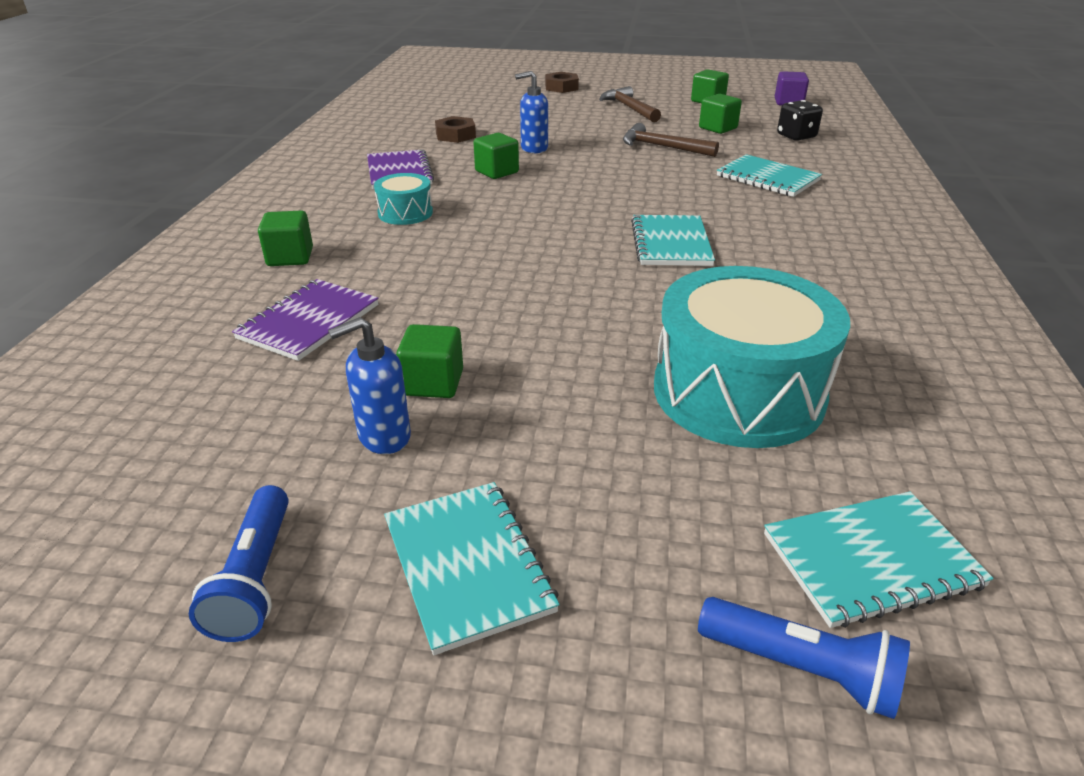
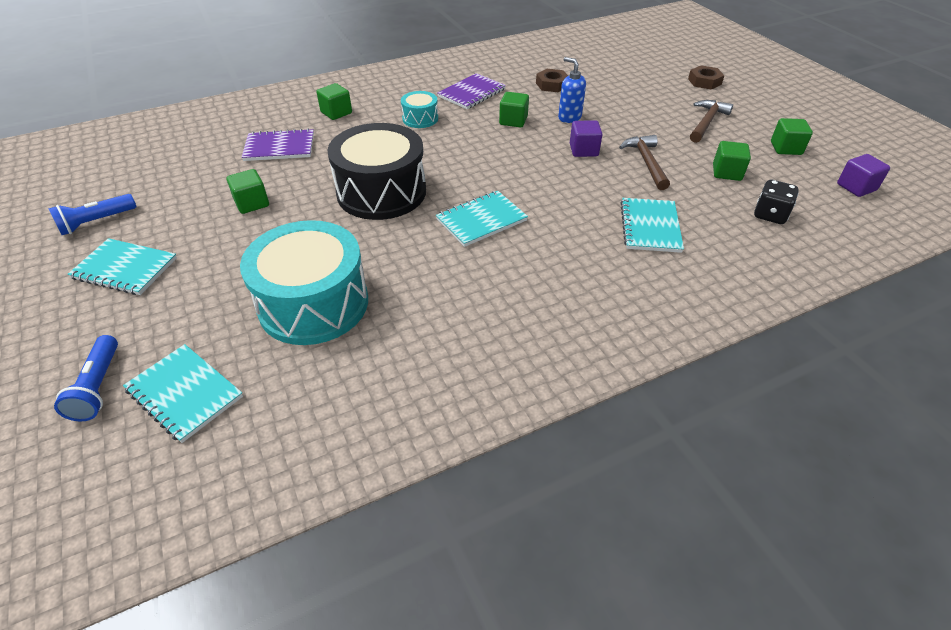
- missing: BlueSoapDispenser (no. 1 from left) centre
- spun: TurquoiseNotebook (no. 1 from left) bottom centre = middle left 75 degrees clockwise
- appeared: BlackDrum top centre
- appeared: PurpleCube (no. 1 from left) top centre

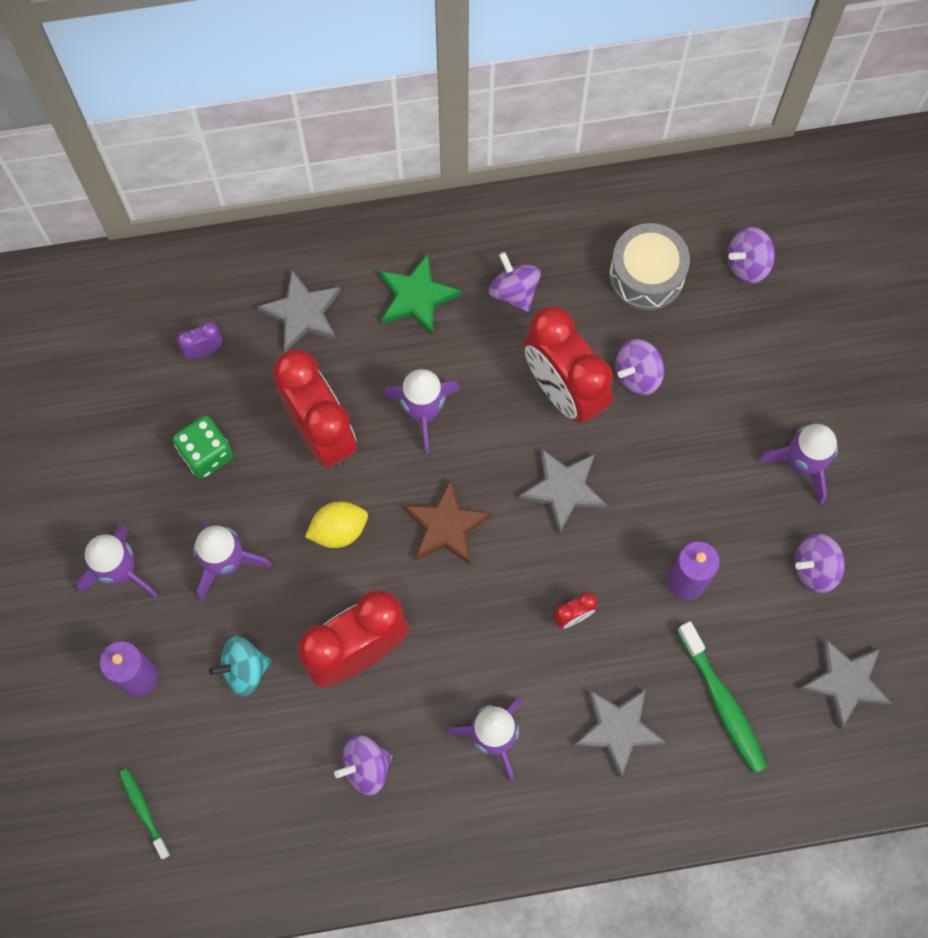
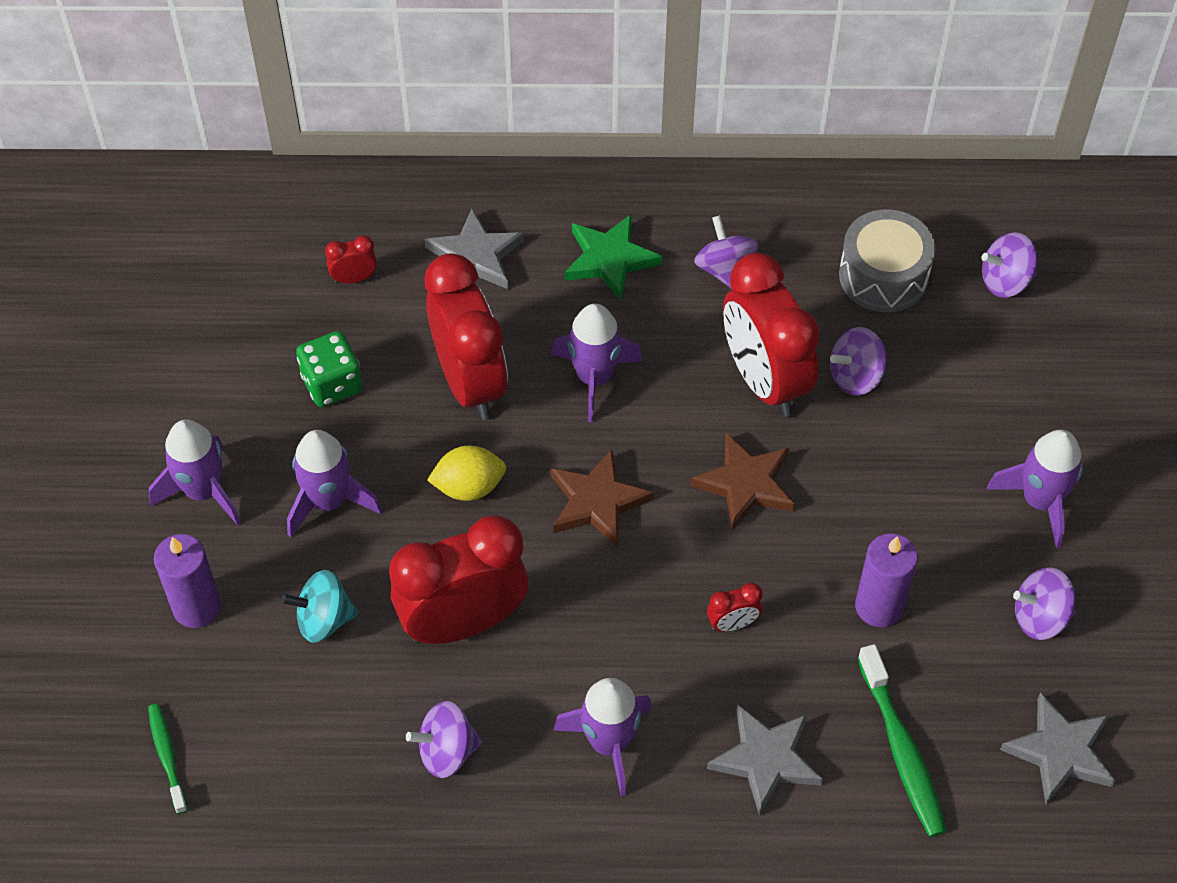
- colour: PurpleClock middle left to RedClock (no. 1 from left) top left
- colour: GreyStar (no. 2 from left) centre to BrownStar (no. 2 from left) centre

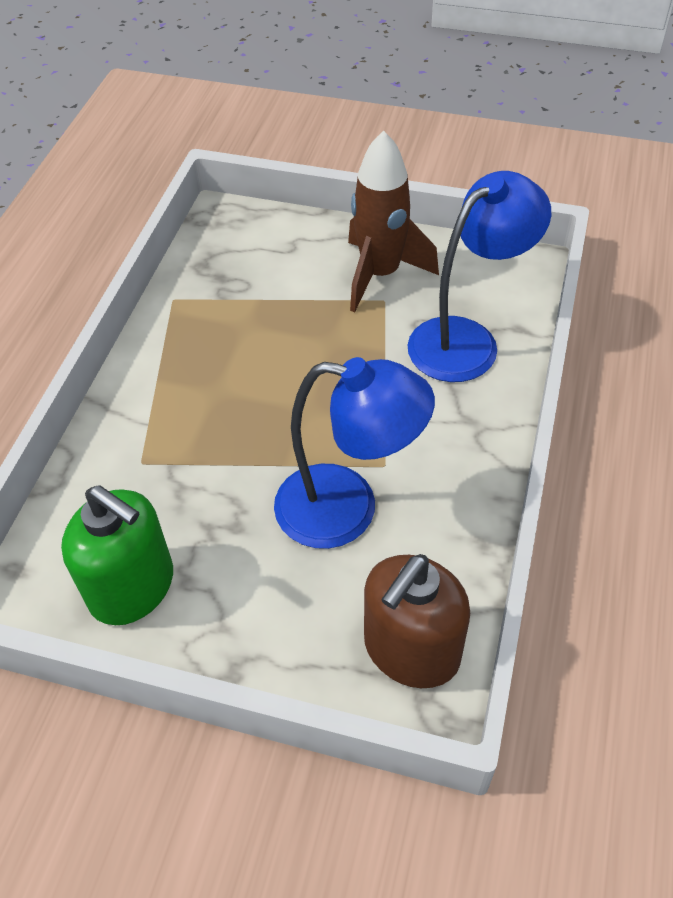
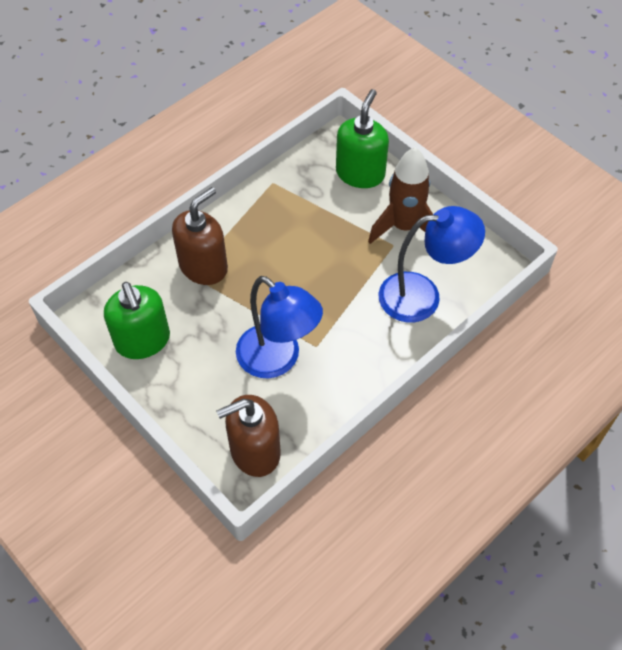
- appeared: BrownSoapDispenser (no. 1 from left) middle left
- appeared: GreenSoapDispenser (no. 2 from left) top centre

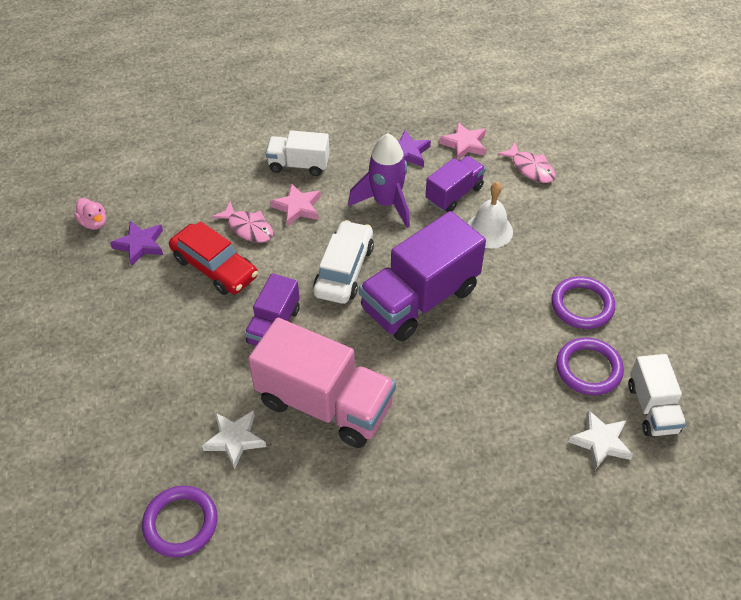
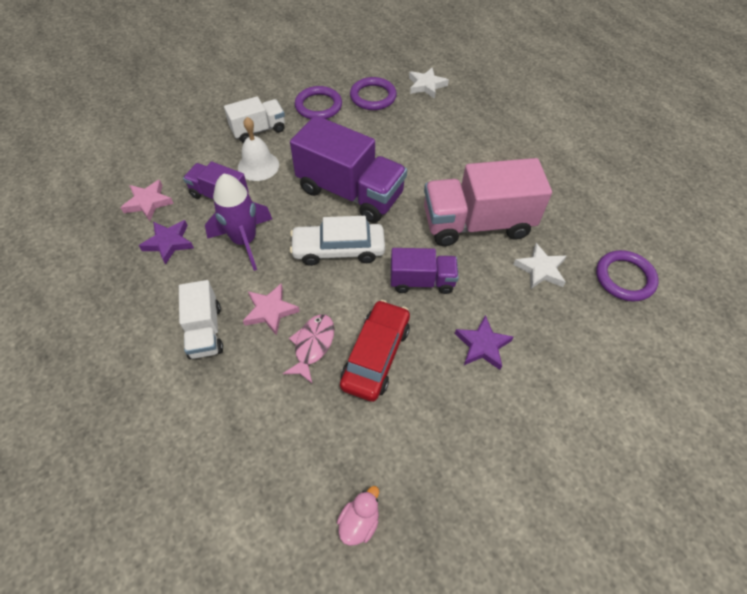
- relocated: PurpleStar (no. 1 from left in the first image) middle left to PurpleStar (no. 2 from left) centre
- spun: PinkTruck centre = centre 105 degrees counterclockwise
- missing: PinkFish (no. 2 from left) top right
- relocated: WhiteTruck (no. 2 from left) middle right to top centre

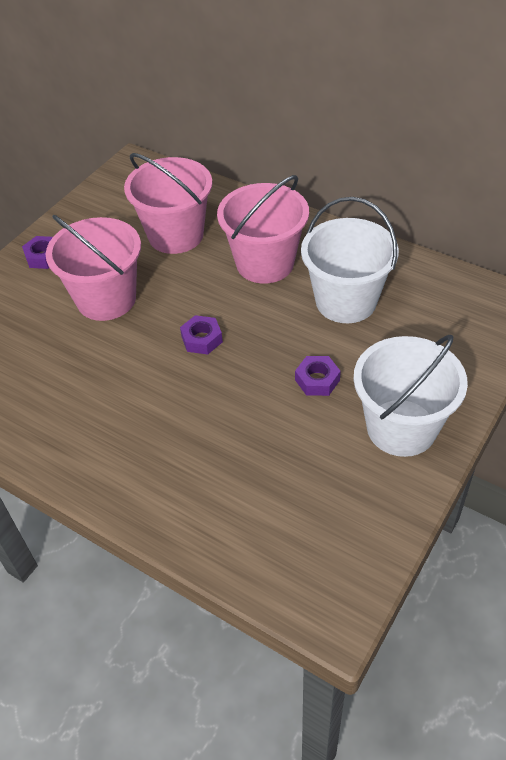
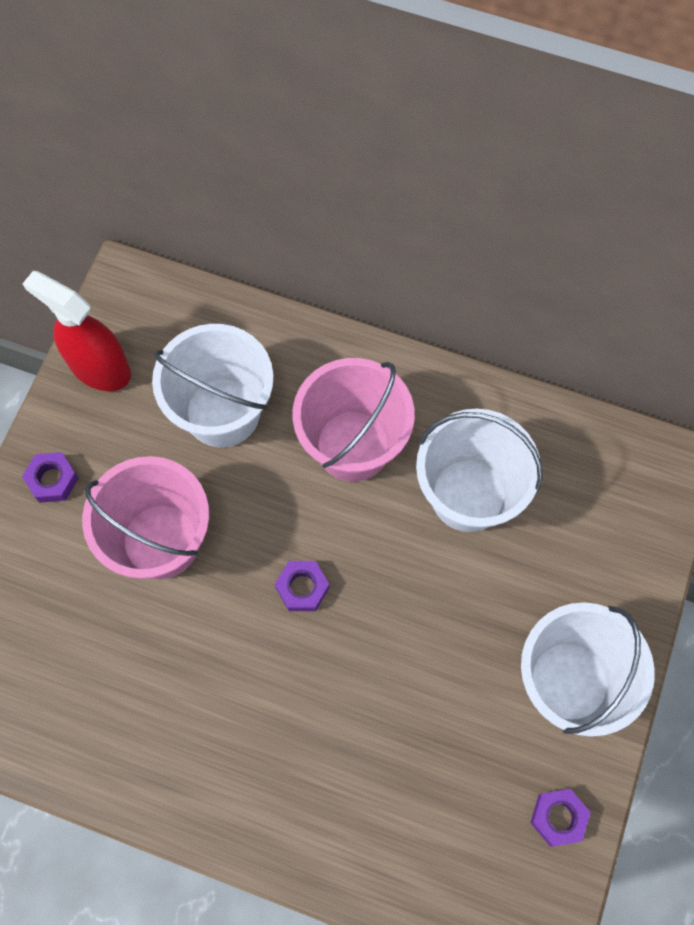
- colour: PinkBucket (no. 2 from left) top left to WhiteBucket (no. 1 from left) middle left
- relocated: PurpleNut (no. 3 from left) centre to bottom right
- appeared: RedSprayBottle middle left

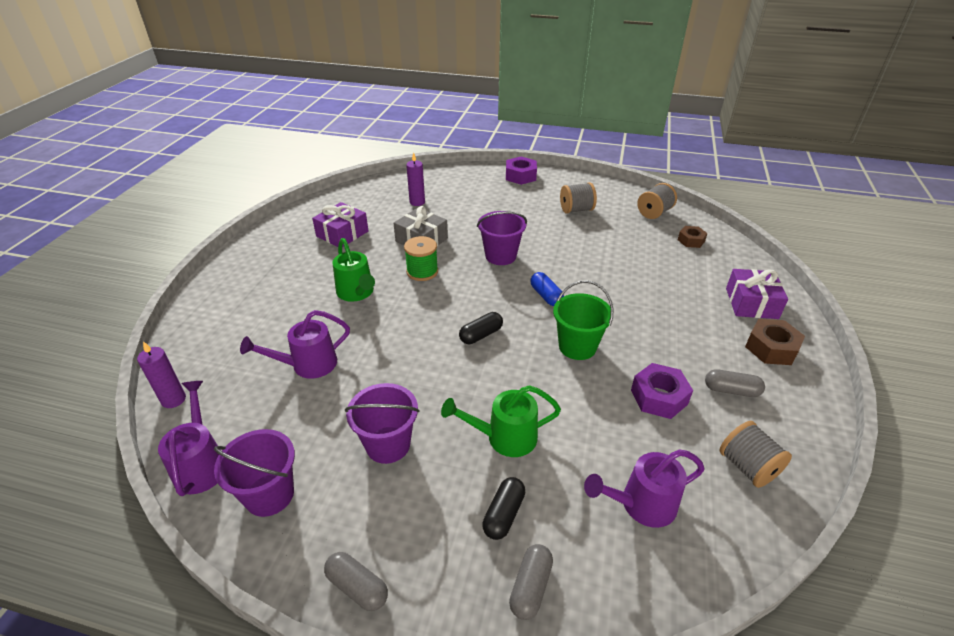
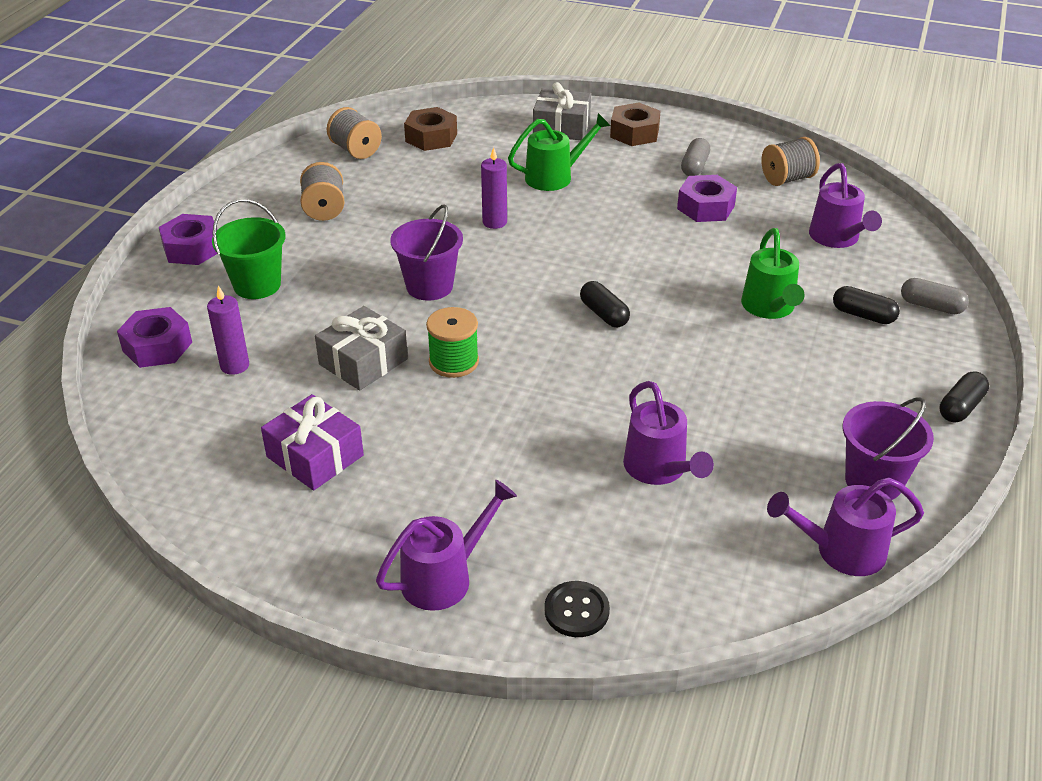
- relocated: PurpleCandle (no. 1 from left in the first image) middle left to PurpleCandle (no. 2 from left) top centre
- colour: GreyCapsule (no. 1 from left) bottom centre to BlackCapsule (no. 3 from left) middle right
- relocated: GreenWateringCan (no. 1 from left) centre to top centre
- missing: PurpleBucket (no. 2 from left) centre
- missing: BlueCapsule centre
- relocated: GreenBucket centre to top left
- size: BrownNut (no. 1 from left) middle right = top centre x1.53
- colour: PurpleGift (no. 2 from left) middle right to GreyGift (no. 2 from left) top centre
- appeared: PurpleNut (no. 1 from left) middle left
- appeared: PurpleWateringCan (no. 1 from left) bottom centre
- appeared: BlackButton bottom centre

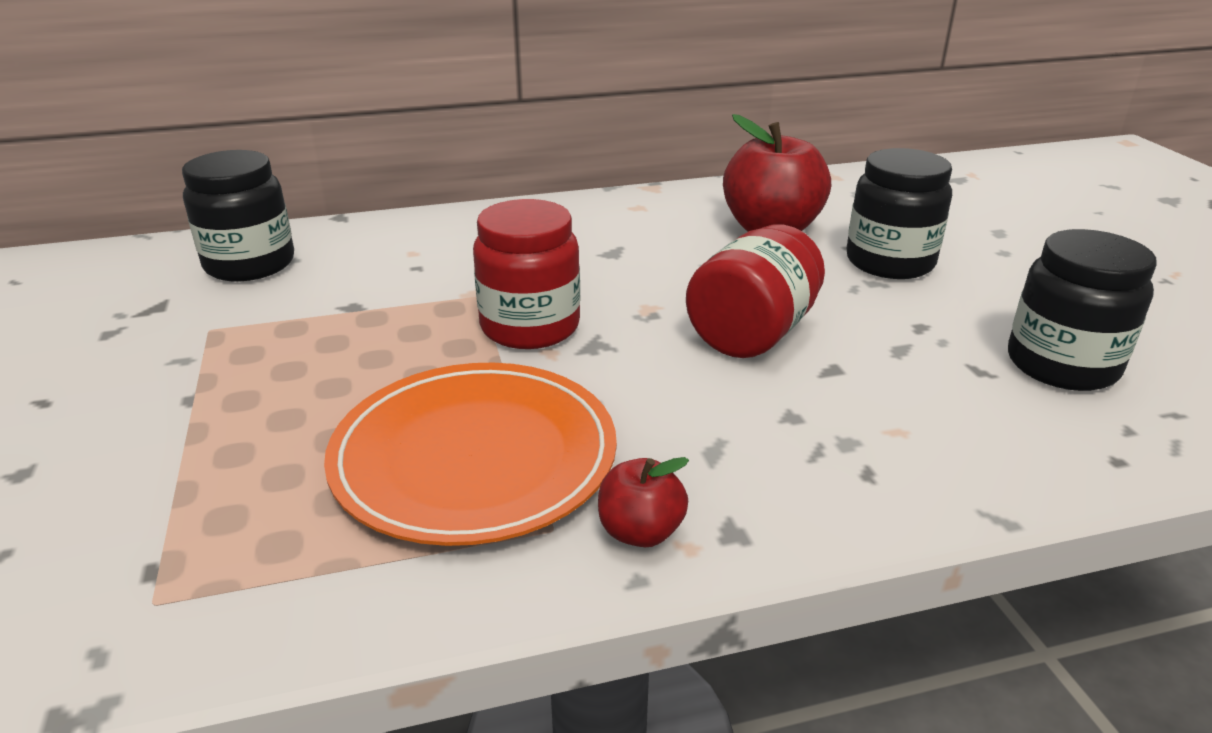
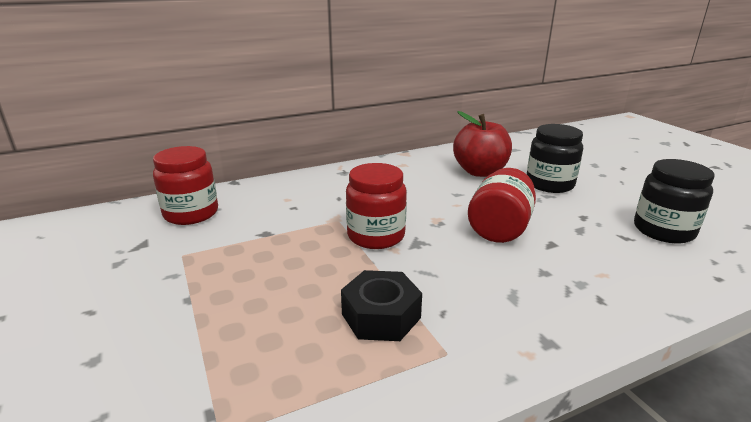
- colour: BlackJar (no. 1 from left) top left to RedJar (no. 1 from left) middle left
- exchanged: OrangePlate centre to BlackNut bottom centre
- missing: RedApple (no. 1 from left) bottom centre

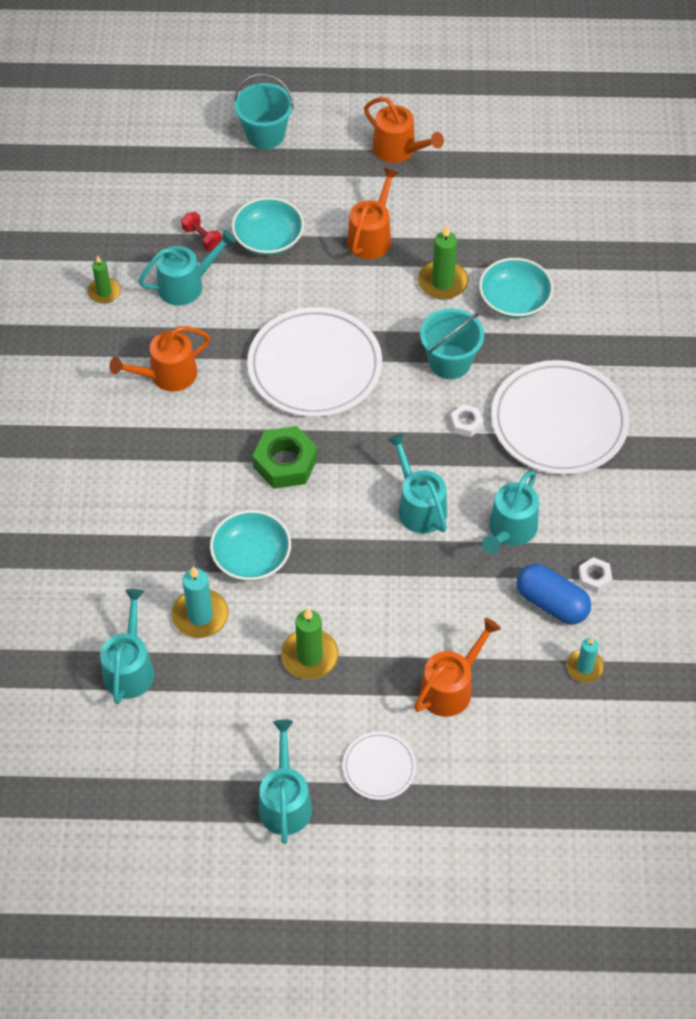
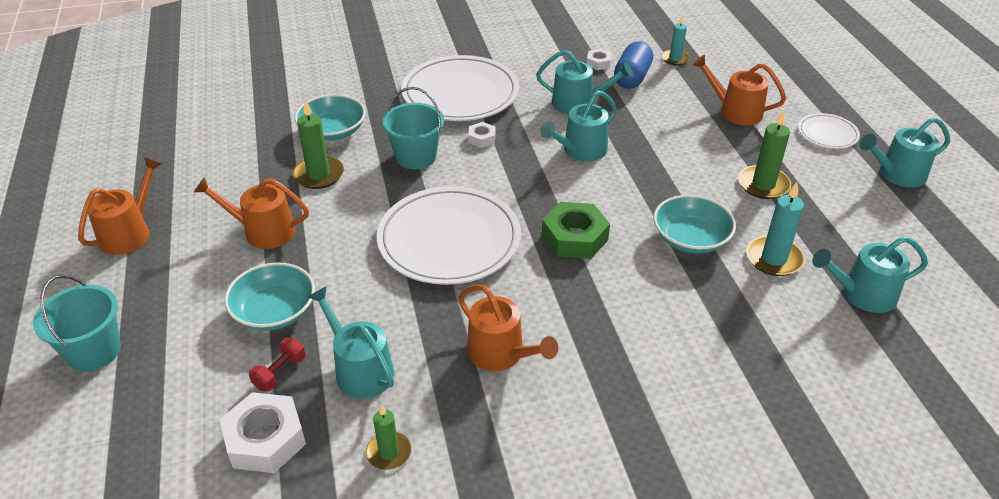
- appeared: WhiteNut (no. 1 from left) bottom left

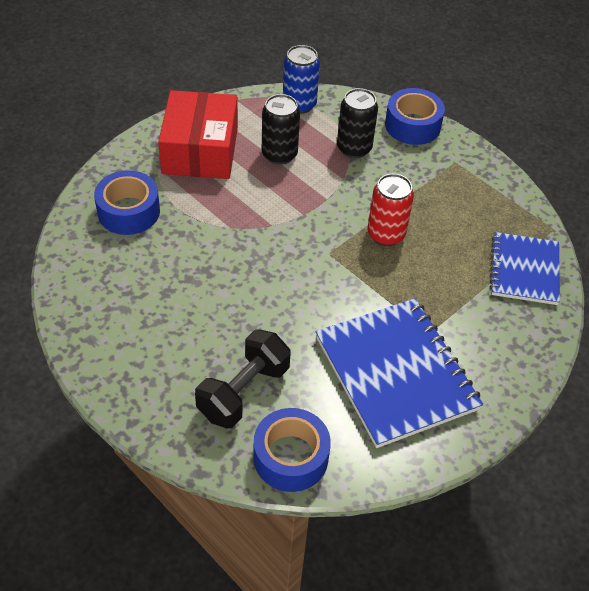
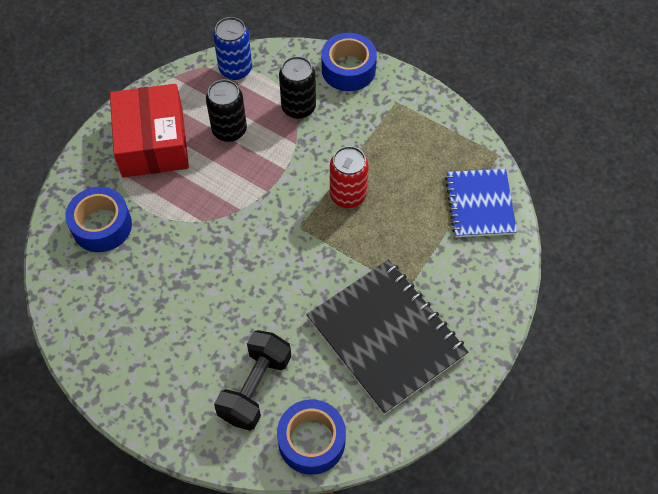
- colour: BlueNotebook (no. 1 from left) middle right to BlackNotebook bottom centre

